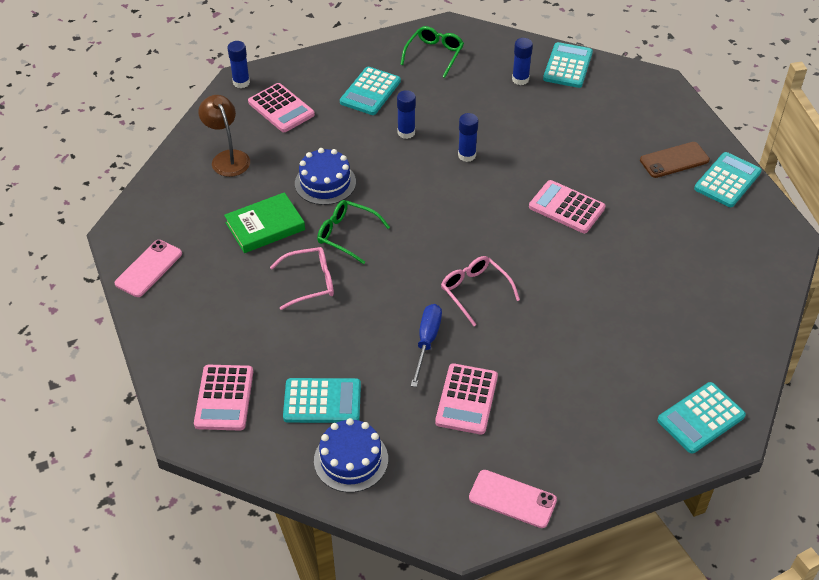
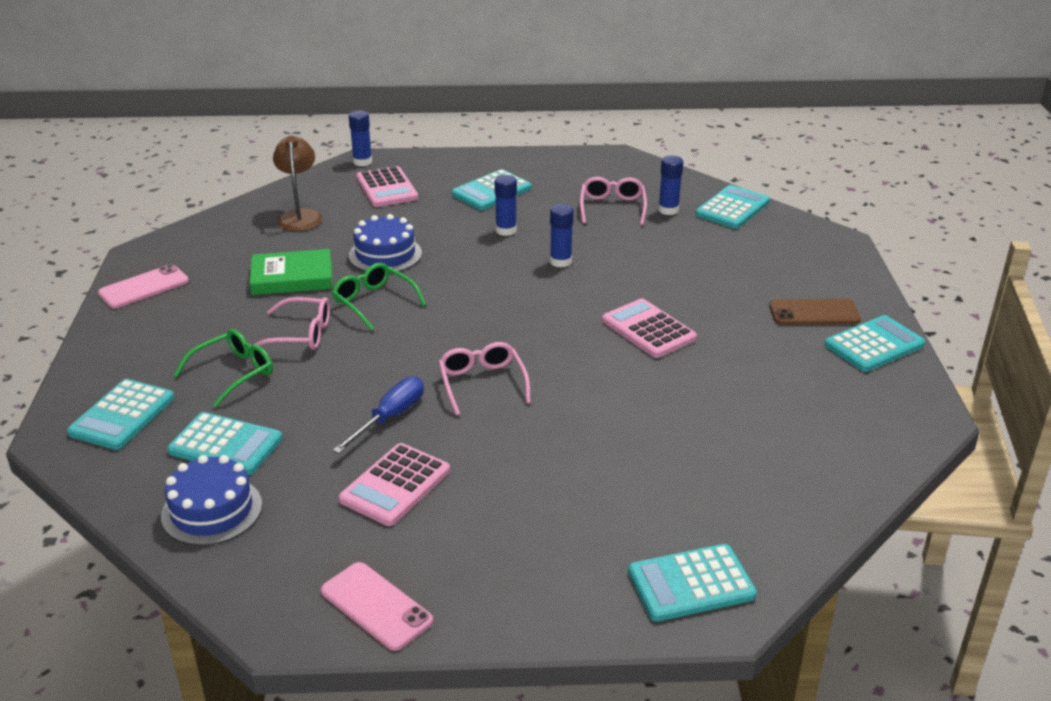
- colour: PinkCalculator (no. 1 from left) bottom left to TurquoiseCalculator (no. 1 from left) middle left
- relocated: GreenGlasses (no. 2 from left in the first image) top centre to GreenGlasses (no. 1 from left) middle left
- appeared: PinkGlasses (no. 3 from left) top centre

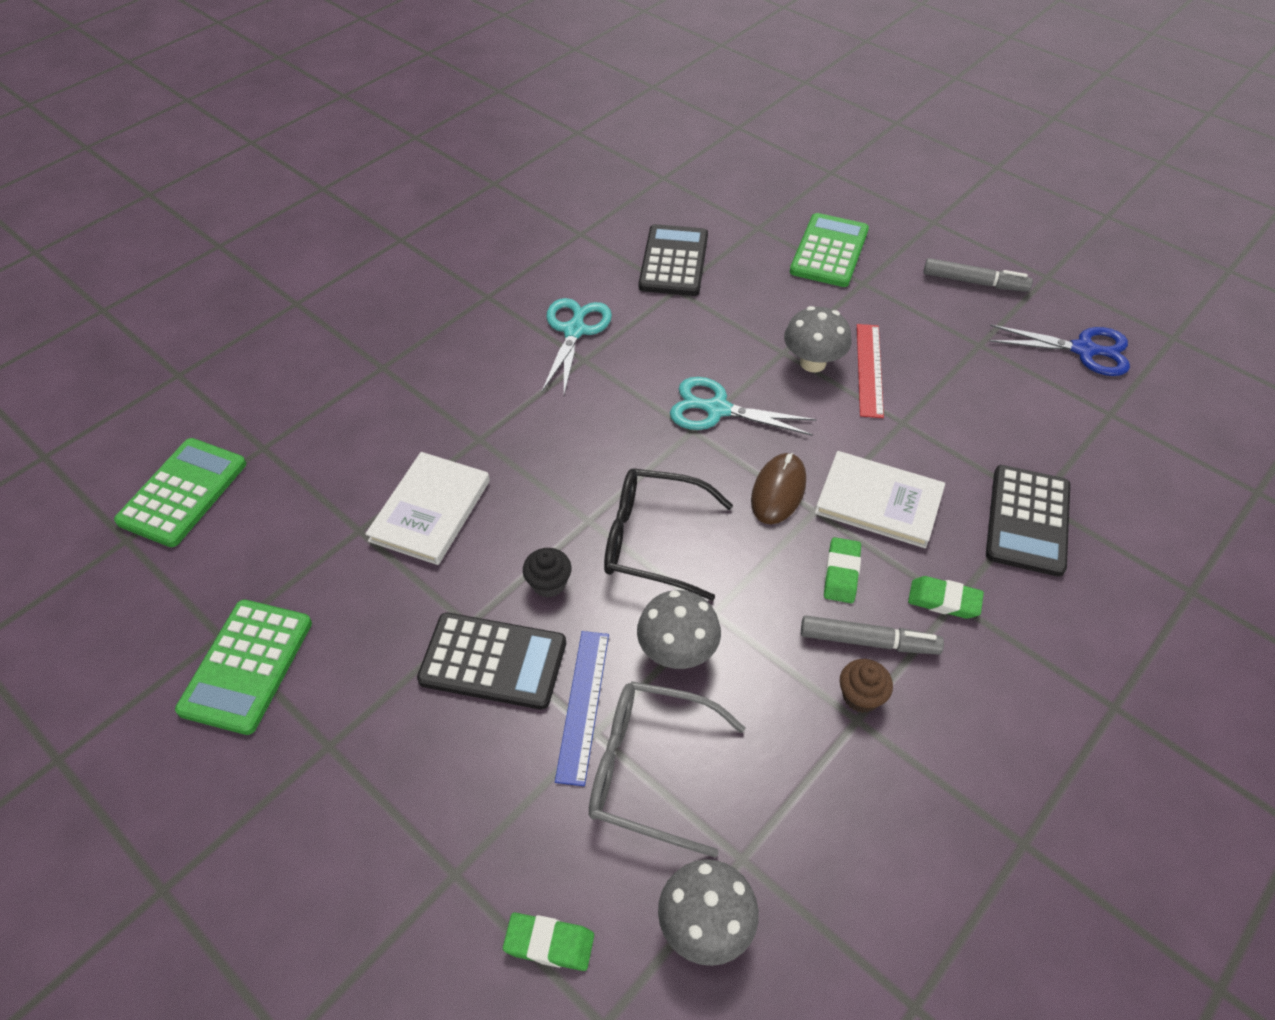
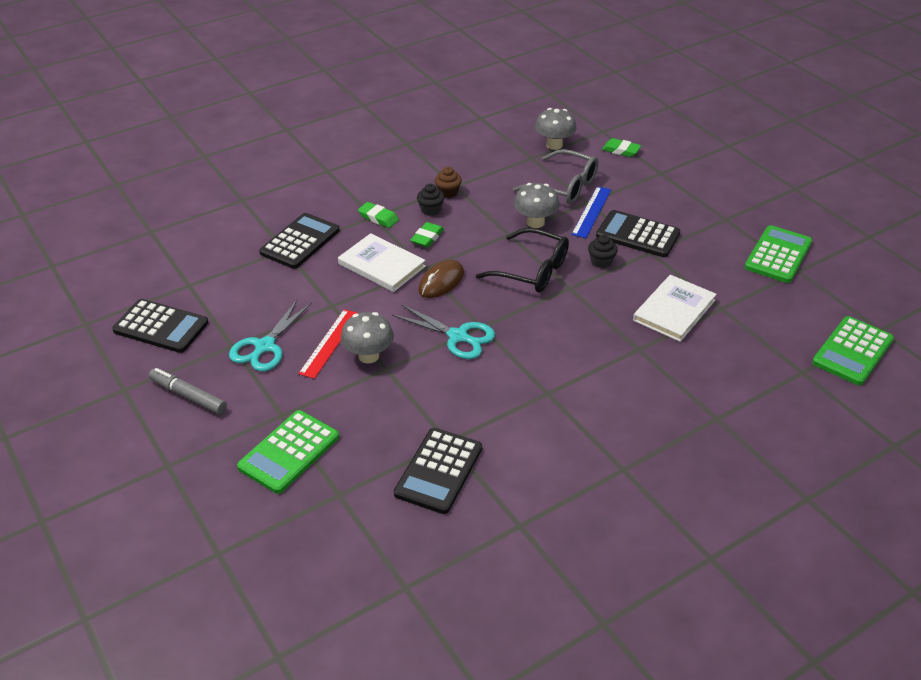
- relocated: TurquoiseScissors (no. 1 from left) centre to middle left
- exchanged: GreyMarker (no. 1 from left) middle right to BlackCupcake (no. 1 from left) top centre
- exchanged: BlueScissors middle right to BlackCalculator (no. 1 from left) middle left

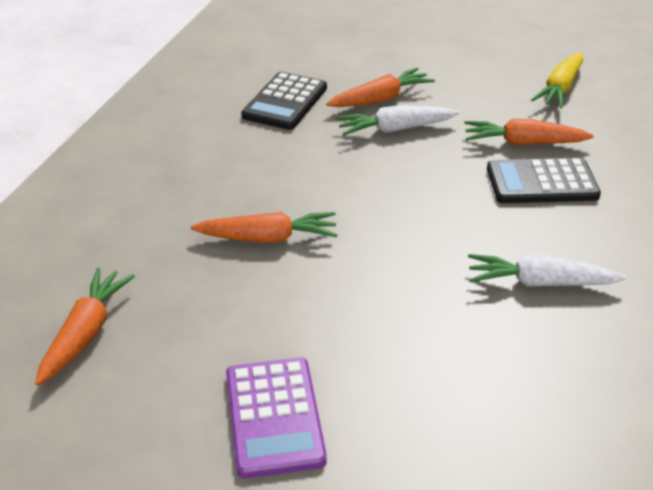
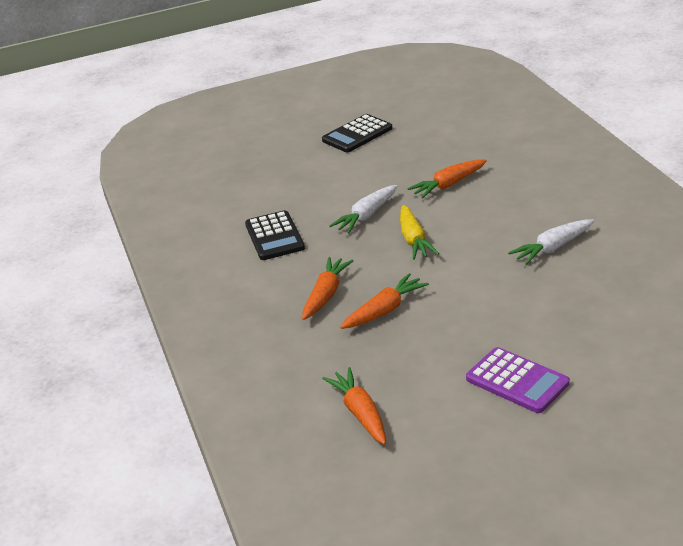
- relocated: OrangeCarrot (no. 3 from left in the first image) top centre to OrangeCarrot (no. 1 from left) centre
- relocated: BlackCalculator (no. 2 from left) middle right to top centre
- relocated: YellowCarrot top right to centre

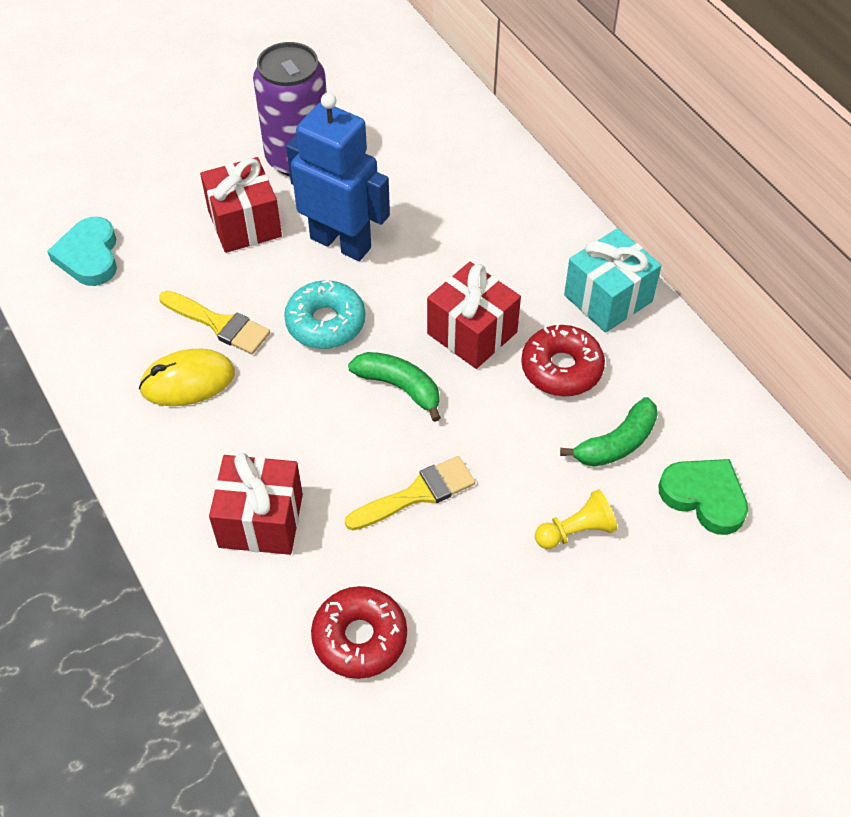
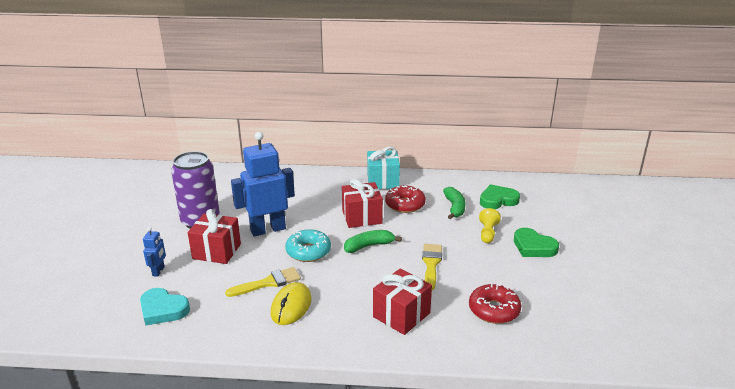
- appeared: BlueRobot (no. 1 from left) middle left
- appeared: GreenHeart (no. 2 from left) middle right

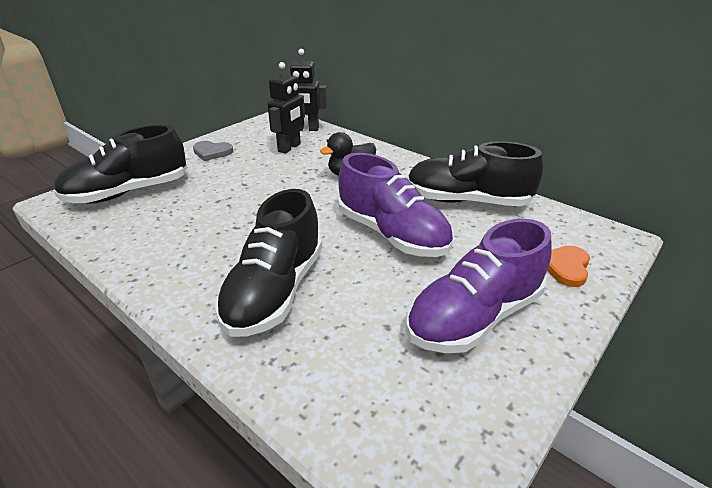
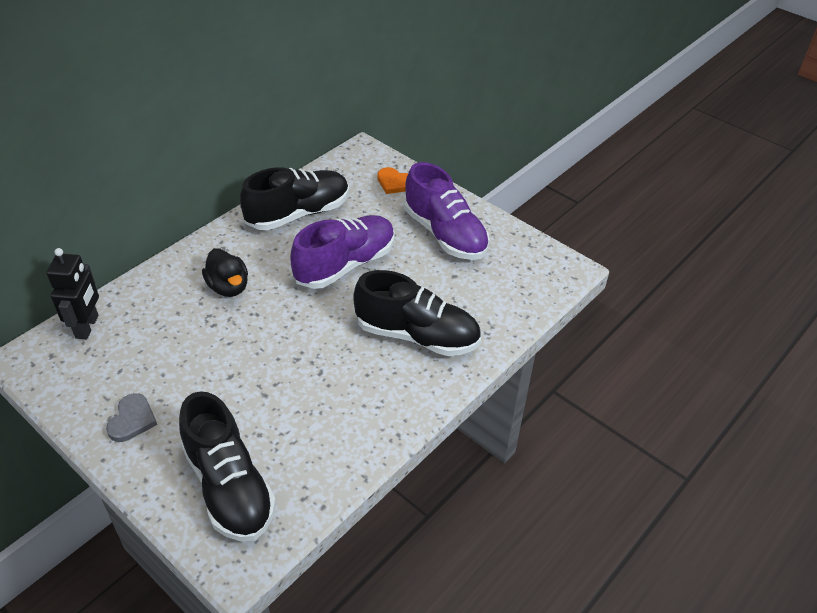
- missing: BlackRobot (no. 1 from left) top centre
- spun: BlackShoe (no. 3 from left in the first image) middle right = top centre 135 degrees counterclockwise

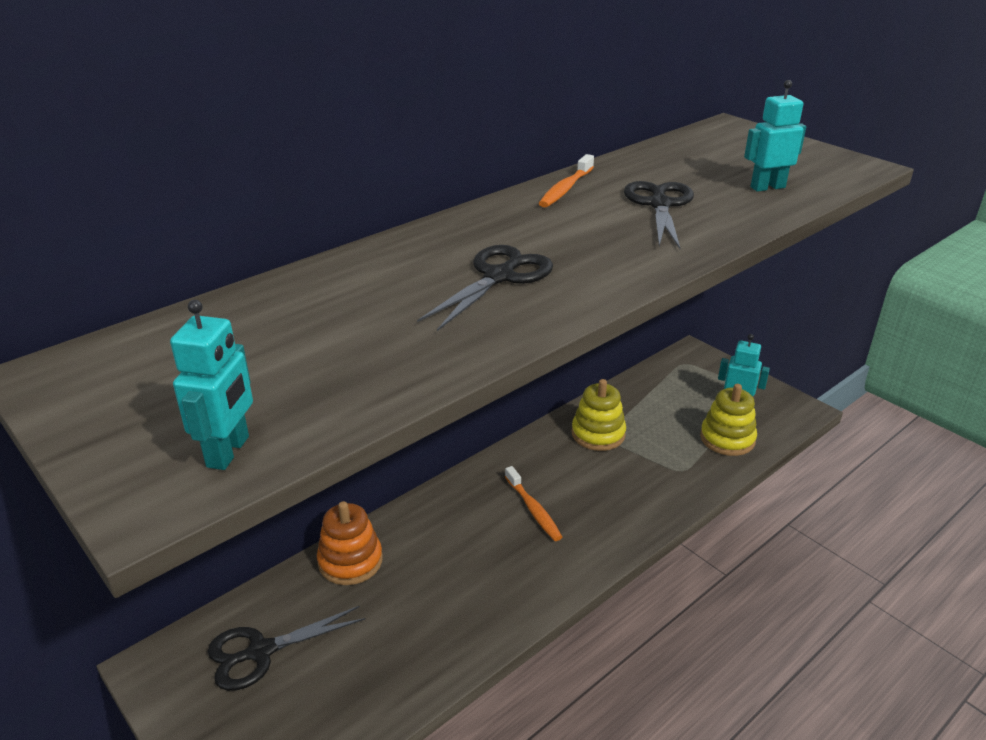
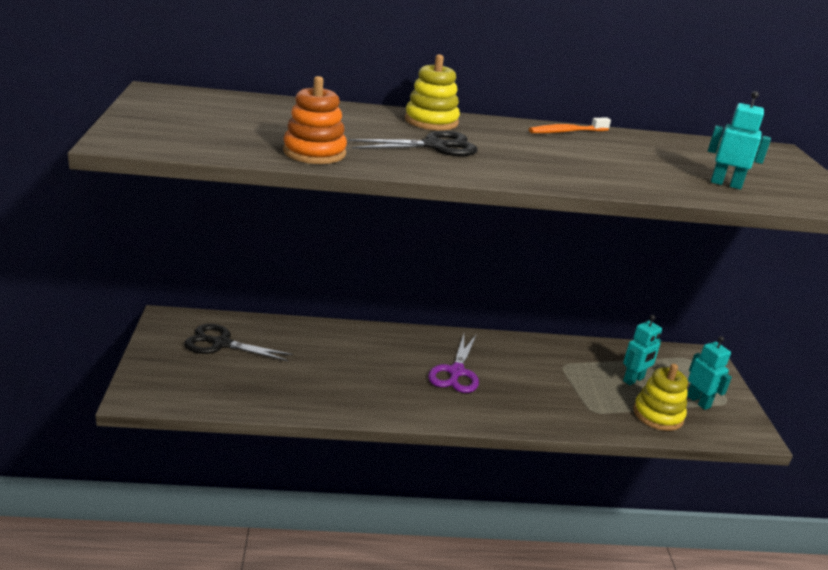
- relocated: TurquoiseRobot (no. 1 from left) middle left to middle right
- relocated: OrangeStackingToy bottom centre to top centre
- exchanged: OrangeToothbrush (no. 1 from left) bottom centre to PurpleScissors centre
- relocated: YellowStackingToy (no. 1 from left) centre to top centre
- missing: BlackScissors (no. 3 from left) top right

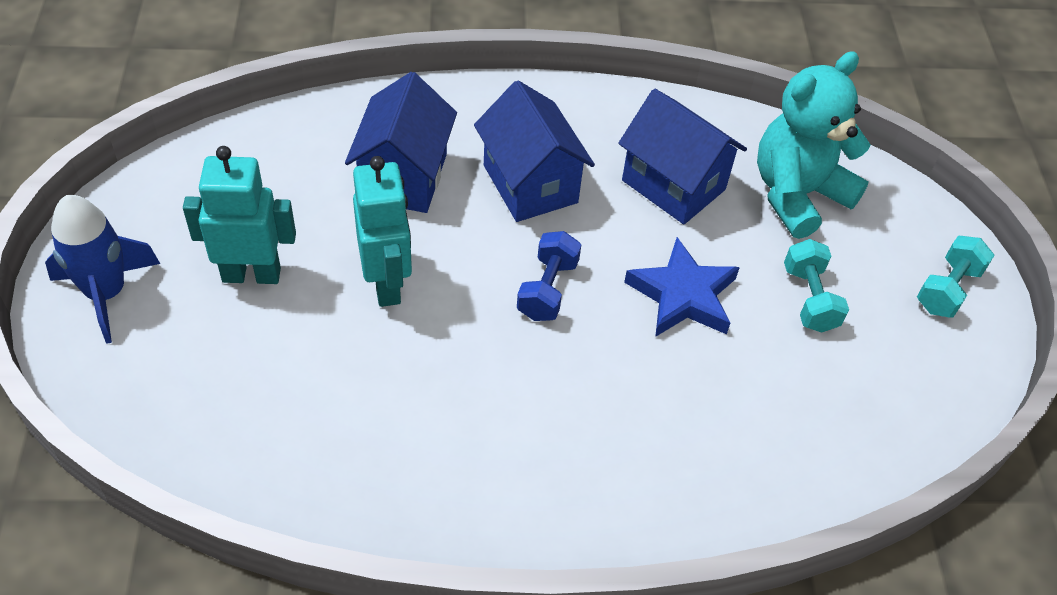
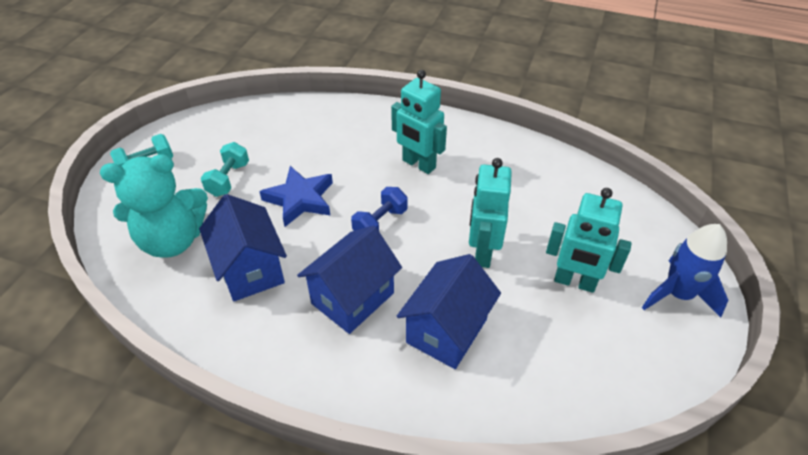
- spun: BlueHouse (no. 2 from left) top centre = centre 45 degrees clockwise
- appeared: TurquoiseRobot (no. 1 from left) top centre

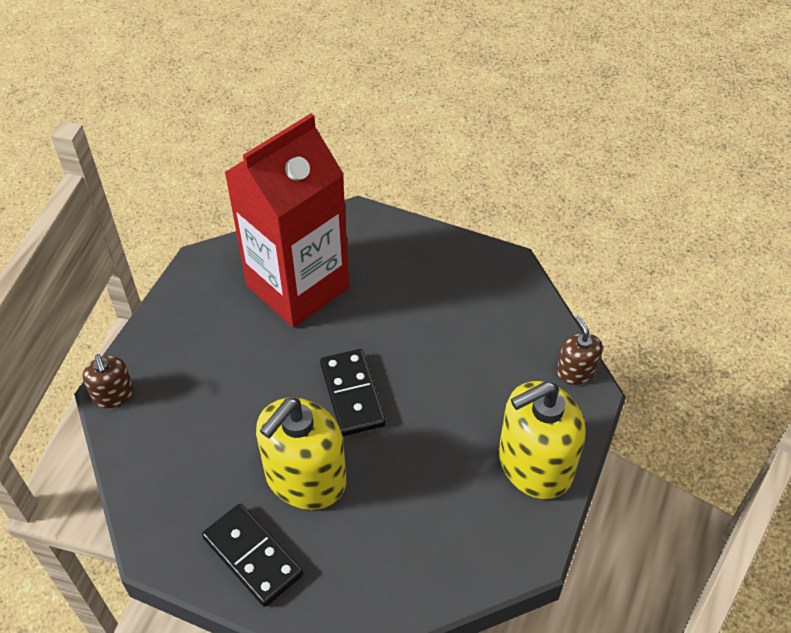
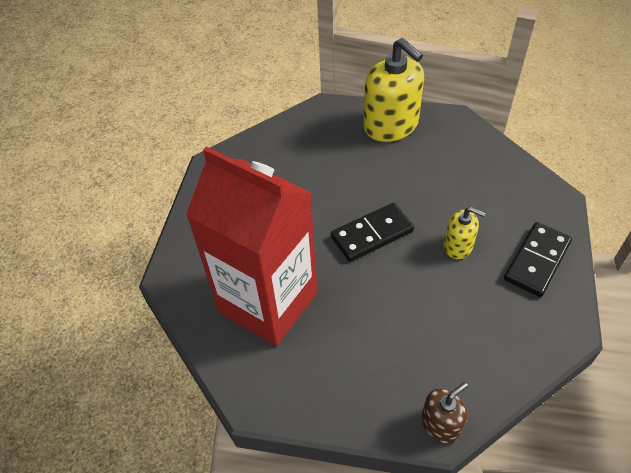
- size: YellowSoapDispenser (no. 1 from left in the first image) bottom centre = middle right x0.51
- missing: BrownSoapDispenser (no. 2 from left) middle right

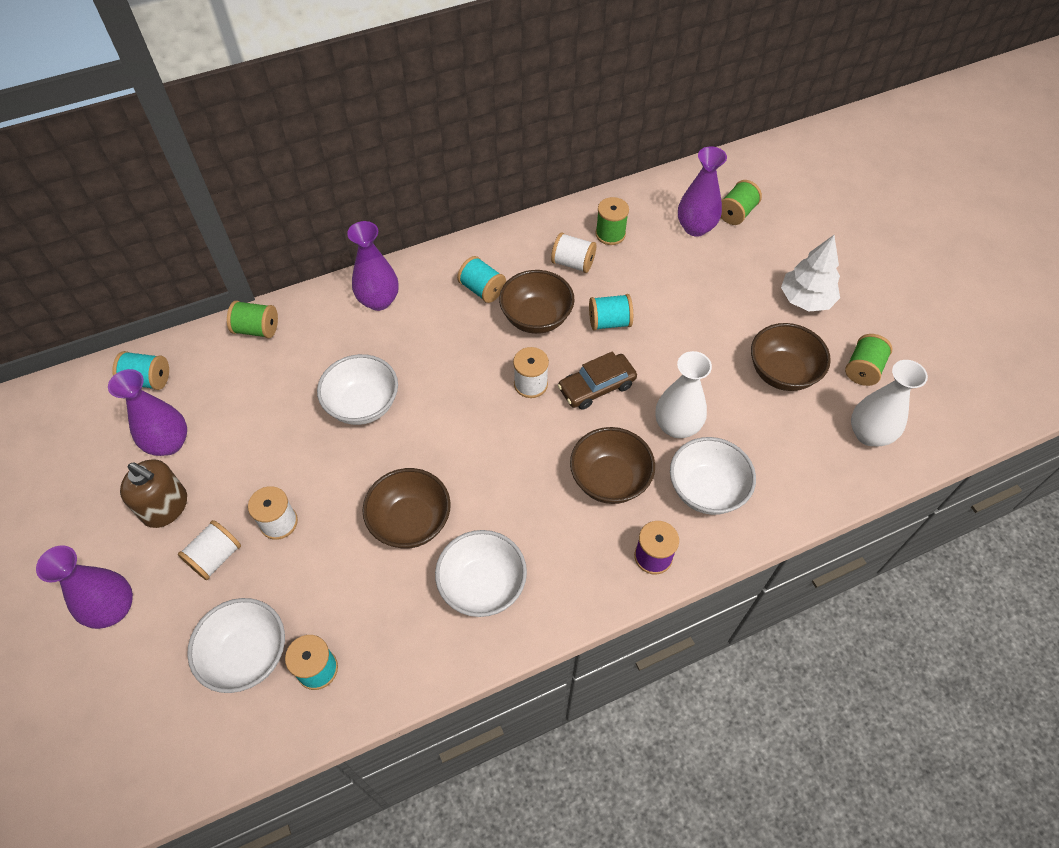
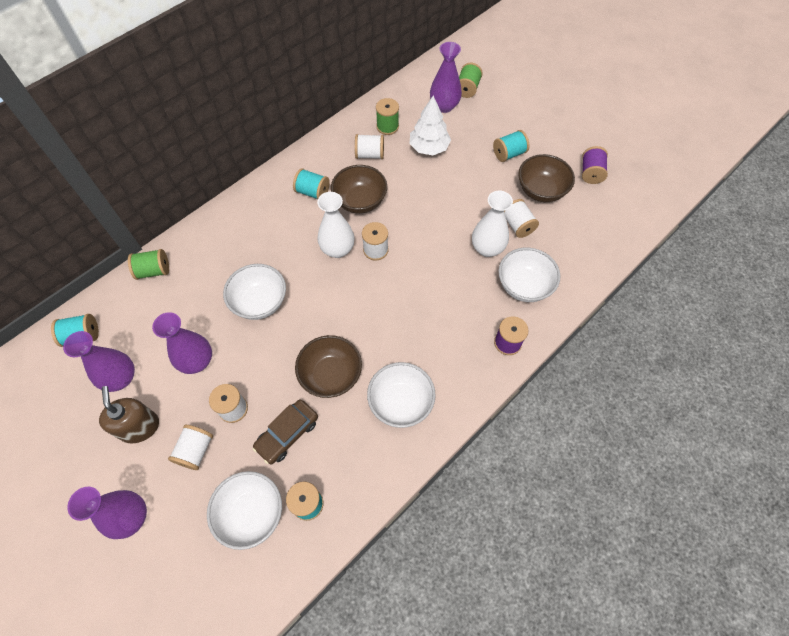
- spun: BrownSoapDispenser middle left = middle left 120 degrees counterclockwise
- relocated: PurpleVase (no. 3 from left) top centre to middle left
- relocated: BrownCar centre to bottom centre
- missing: BrownBowl (no. 3 from left) centre
- relocated: TurquoiseSpool (no. 4 from left) centre to top centre
- relocated: WhiteTree top right to top centre
- colour: GreenSpool (no. 4 from left) middle right to PurpleSpool (no. 2 from left) top right
- relocated: WhiteVase (no. 2 from left in the first image) middle right to WhiteVase (no. 1 from left) centre
- appeared: WhiteSpool (no. 5 from left) centre

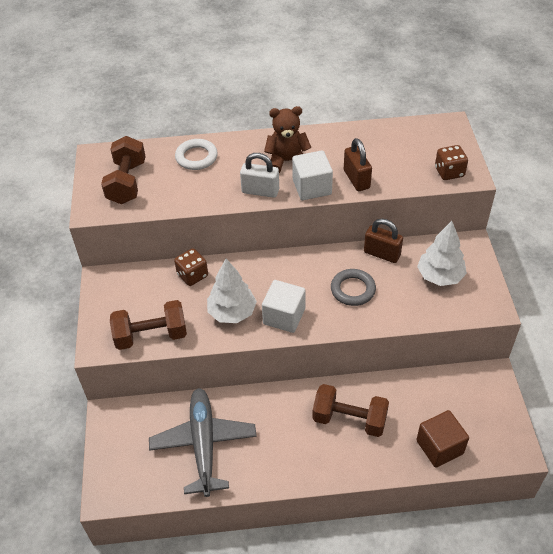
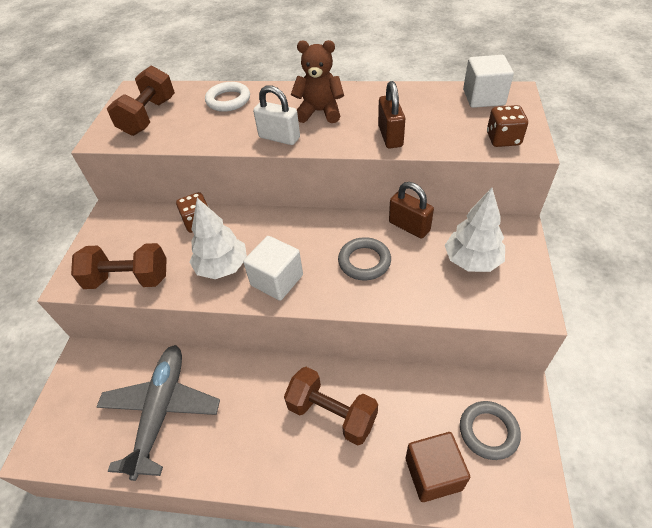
- relocated: WhiteCube (no. 2 from left) top centre to top right
- appeared: GreyRing (no. 2 from left) bottom right

